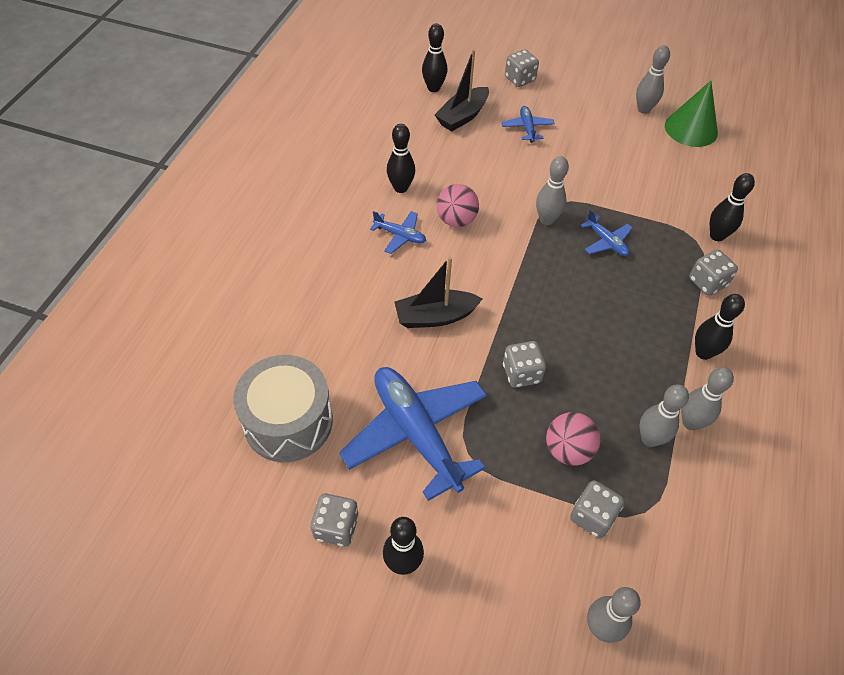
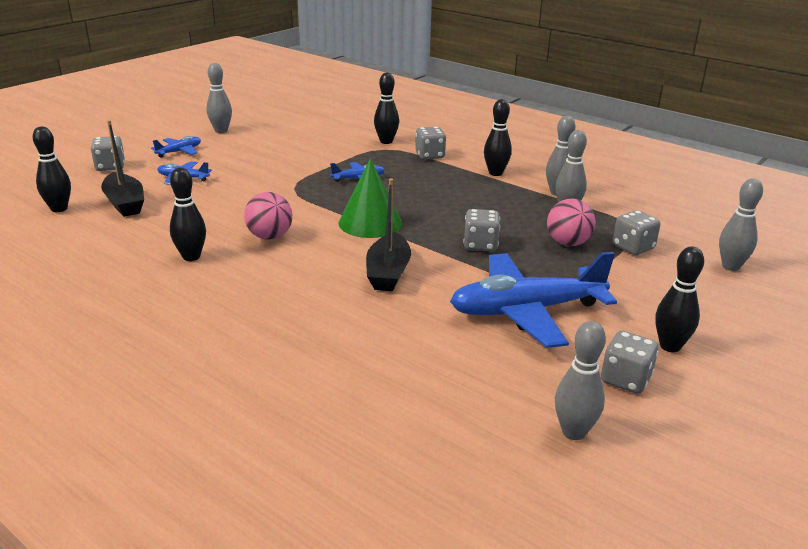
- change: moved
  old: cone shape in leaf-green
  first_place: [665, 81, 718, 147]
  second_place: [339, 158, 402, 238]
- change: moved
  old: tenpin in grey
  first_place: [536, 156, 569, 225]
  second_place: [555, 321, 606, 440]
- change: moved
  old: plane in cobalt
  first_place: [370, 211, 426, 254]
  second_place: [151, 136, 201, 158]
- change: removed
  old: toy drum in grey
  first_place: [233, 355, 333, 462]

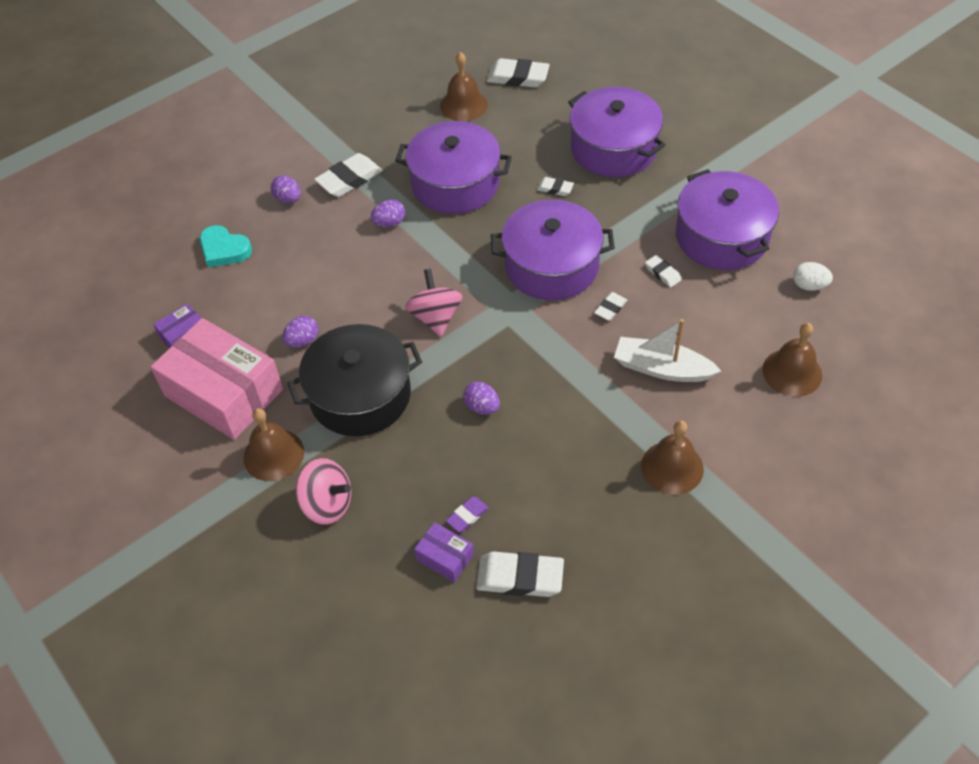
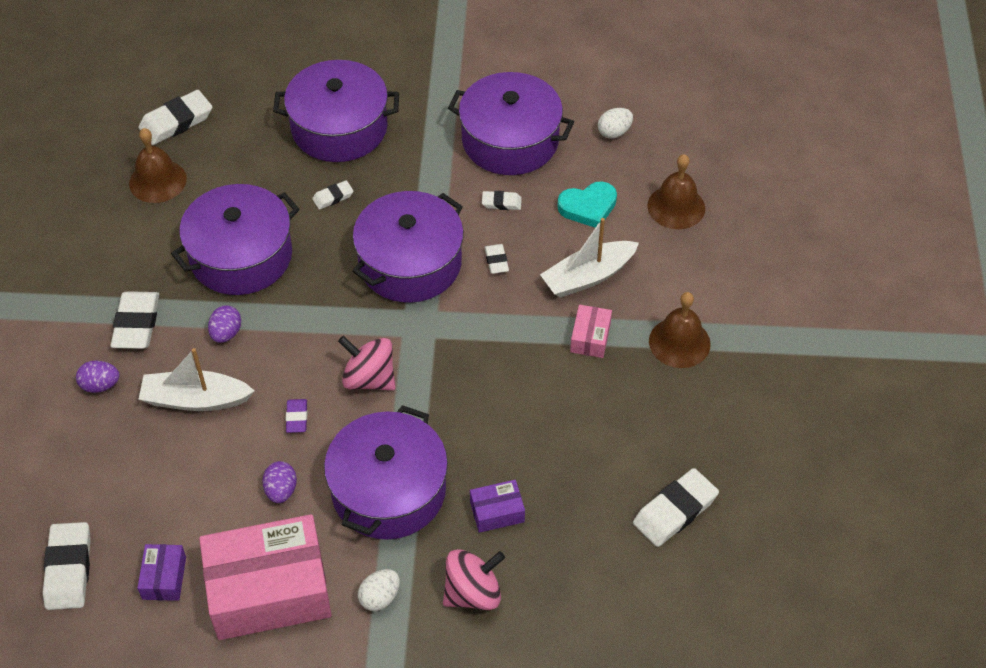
- change: moved
  old: love heart in teal
  first_place: [200, 225, 252, 268]
  second_place: [557, 182, 617, 228]
- change: recoloured
  old: stockpot in ebony
  new: stockpot in purple
  first_place: [287, 324, 422, 436]
  second_place: [324, 405, 448, 540]
- change: removed
  old: toy egg in purple
  first_place: [463, 382, 500, 415]
- change: replaced
  old: bell in dark brown
  new: toy egg in pure white
  first_place: [244, 408, 304, 481]
  second_place: [358, 569, 400, 611]
- change: moved
  old: gum eraser in purple
  first_place: [446, 497, 489, 532]
  second_place: [286, 399, 307, 433]
- change: moved
  old: package in purple
  first_place: [414, 522, 474, 582]
  second_place: [470, 480, 525, 533]
- change: added
  new: package in rosy
  second_place: [570, 305, 612, 358]
- change: added
  new: sailboat in pure white
  second_place: [138, 348, 255, 411]
- change: added
  new: gum eraser in pure white
  second_place: [43, 522, 91, 610]

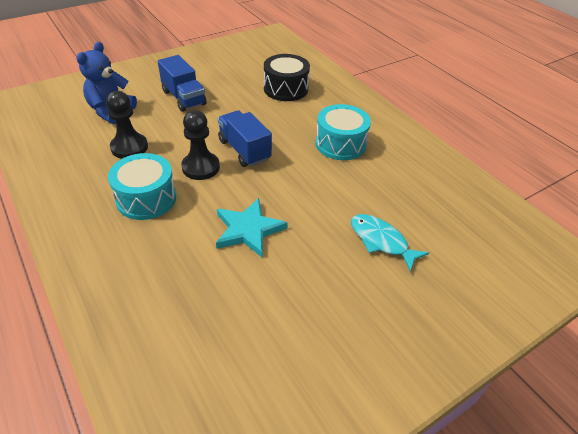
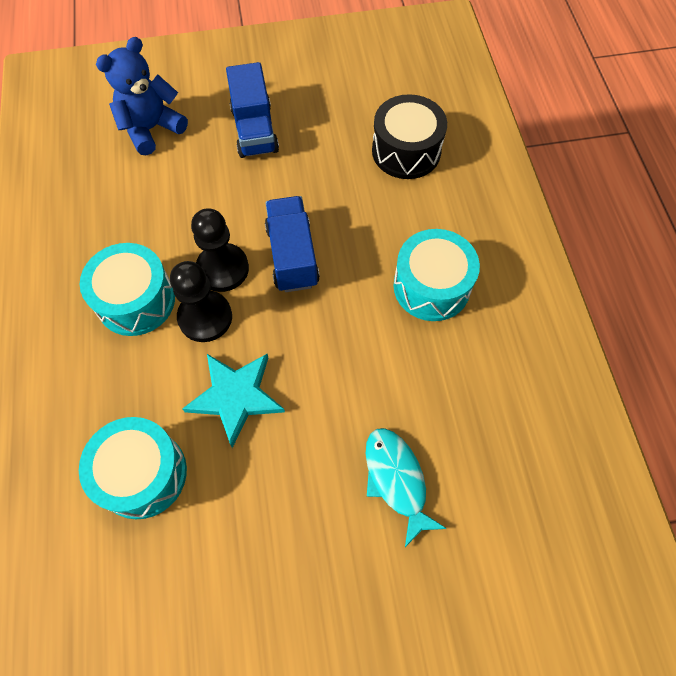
- change: moved
  old: chess pawn in ebony
  first_place: [106, 91, 148, 159]
  second_place: [170, 261, 232, 342]
- change: added
  new: toy drum in teal
  second_place: [79, 417, 187, 519]

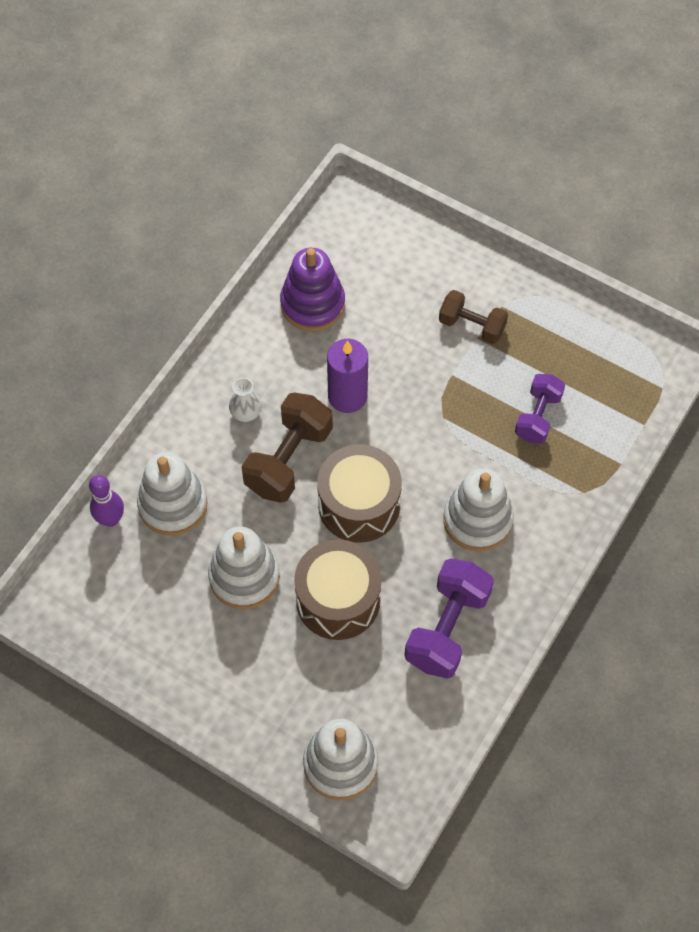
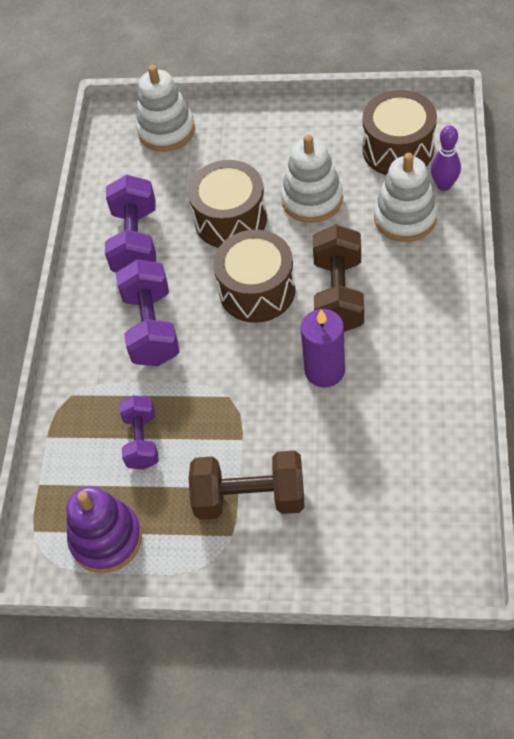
- change: moved
  old: stacking rings in purple
  first_place: [280, 248, 345, 331]
  second_place: [66, 486, 142, 573]
- change: resized
  old: dumbbell in dark brown
  first_place: [439, 290, 508, 344]
  second_place: [189, 450, 305, 520]
  factor: 1.56
- change: removed
  old: tall vase in pure white
  first_place: [229, 378, 262, 422]
- change: replaced
  old: stacking rings in pure white
  new: dumbbell in purple
  first_place: [443, 468, 514, 551]
  second_place: [116, 259, 180, 366]
- change: added
  new: toy drum in dark brown
  second_place: [362, 90, 437, 175]

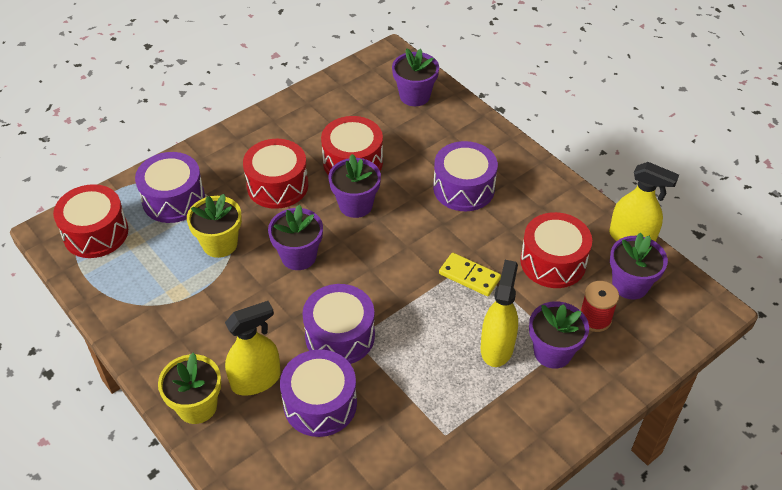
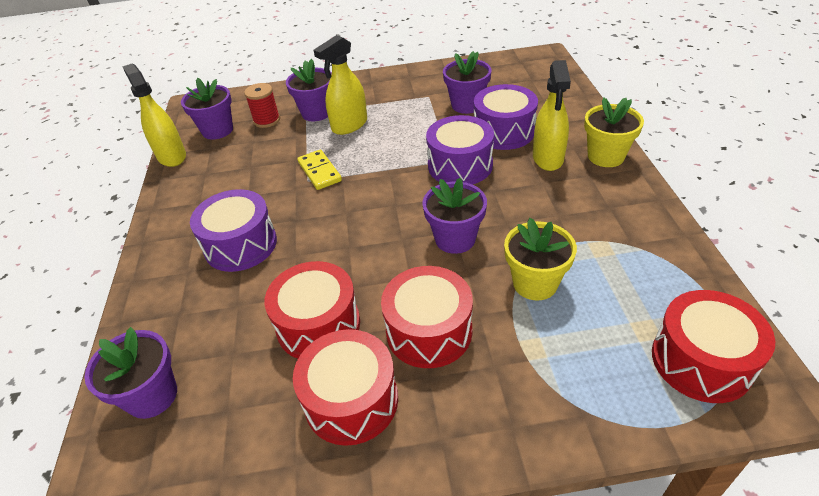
- change: removed
  old: toy drum in purple
  first_place: [135, 152, 205, 223]
- change: moved
  old: plant pot in purple
  first_place: [328, 154, 381, 218]
  second_place: [443, 51, 491, 114]
- change: moved
  old: toy drum in red
  first_place: [520, 212, 592, 288]
  second_place: [293, 329, 398, 446]
- change: turned
  old: sprayer in yellow
  first_place: [225, 301, 281, 396]
  second_place: [533, 60, 571, 171]
  degrees: -90

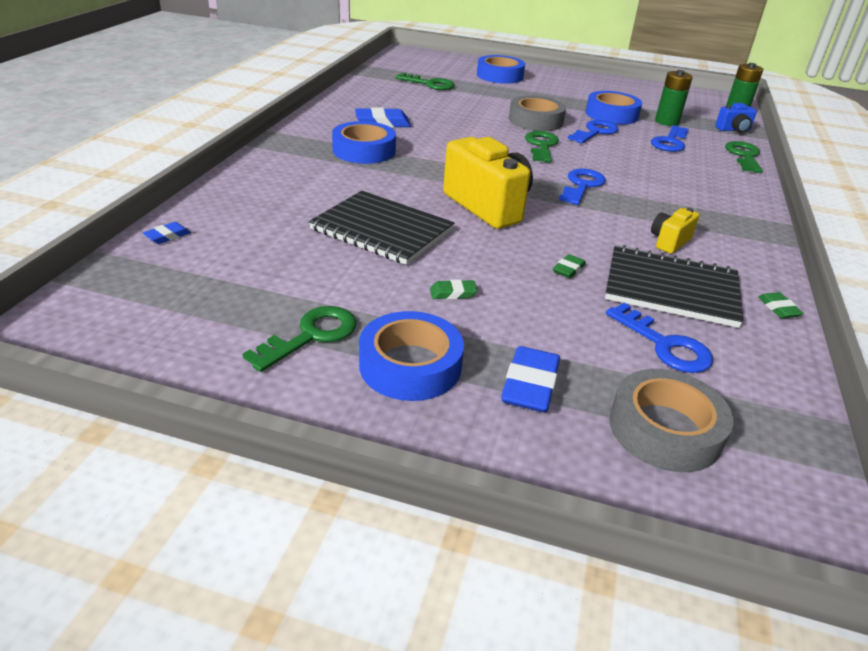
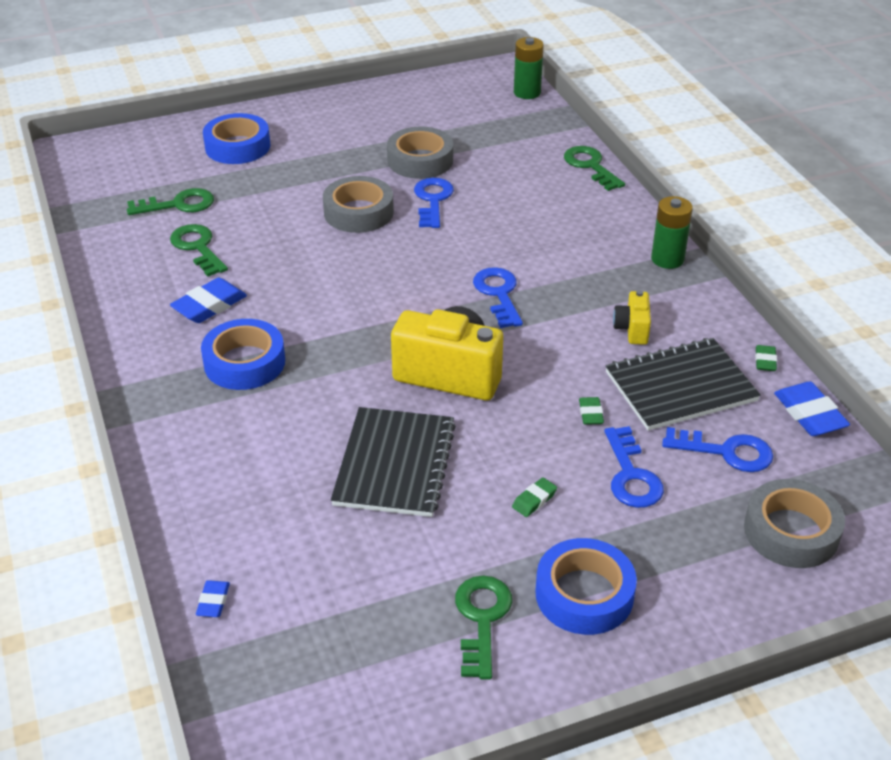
- change: moved
  old: AA battery in leaf-green
  first_place: [655, 70, 693, 126]
  second_place: [651, 196, 693, 269]
- change: recoloured
  old: tape in cobalt
  new: tape in grey
  first_place: [586, 91, 642, 125]
  second_place: [387, 127, 453, 179]
- change: removed
  old: compact camera in cobalt
  first_place: [715, 103, 757, 133]
- change: moved
  old: door key in cobalt
  first_place: [651, 125, 689, 152]
  second_place: [605, 426, 664, 508]
- change: moved
  old: door key in leaf-green
  first_place: [525, 131, 559, 162]
  second_place: [170, 224, 228, 277]
- change: turned
  old: notepad in ebony
  first_place: [309, 191, 454, 265]
  second_place: [331, 407, 456, 517]
  degrees: -75
- change: turned
  old: gum eraser in leaf-green
  first_place: [758, 292, 804, 318]
  second_place: [755, 345, 777, 371]
  degrees: 60
- change: moved
  old: gum eraser in cobalt
  first_place: [501, 346, 560, 413]
  second_place: [774, 382, 850, 436]

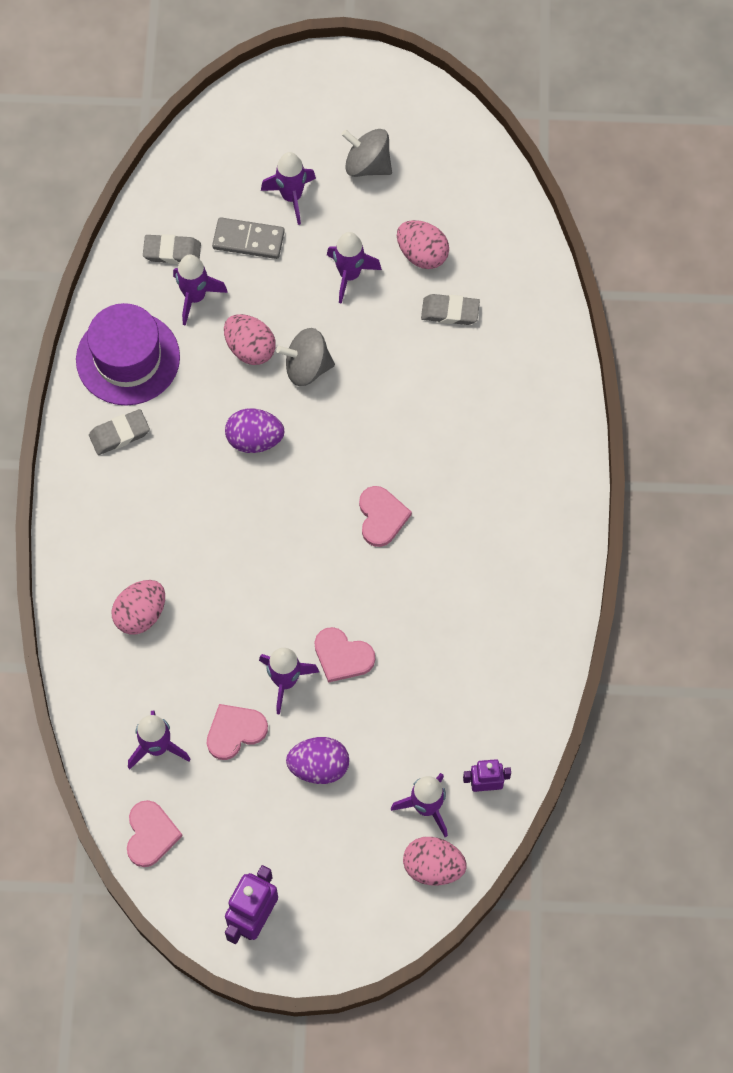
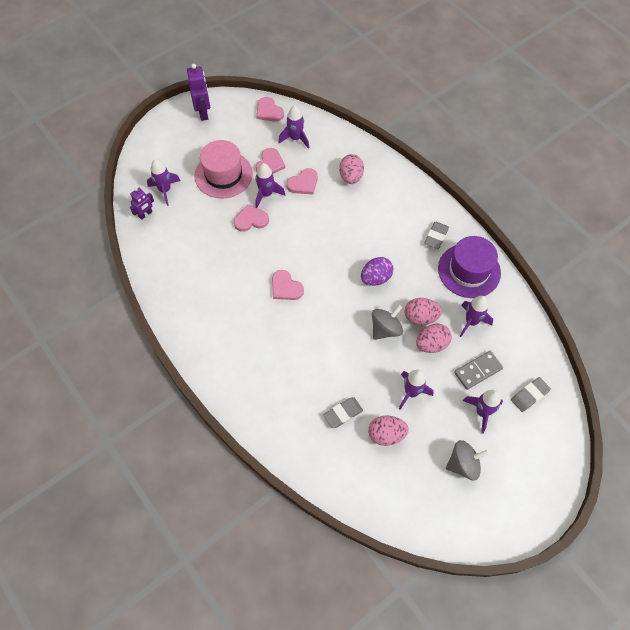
- change: moved
  old: gum eraser in grey
  first_place: [143, 234, 201, 264]
  second_place: [511, 377, 551, 412]
- change: replaced
  old: toy egg in purple
  new: tall hat in rosy
  first_place: [286, 737, 349, 784]
  second_place: [194, 140, 253, 198]
- change: moved
  old: toy egg in rosy
  first_place: [403, 837, 467, 886]
  second_place: [416, 324, 452, 353]
- change: added
  new: love heart in rosy
  second_place: [286, 168, 318, 194]

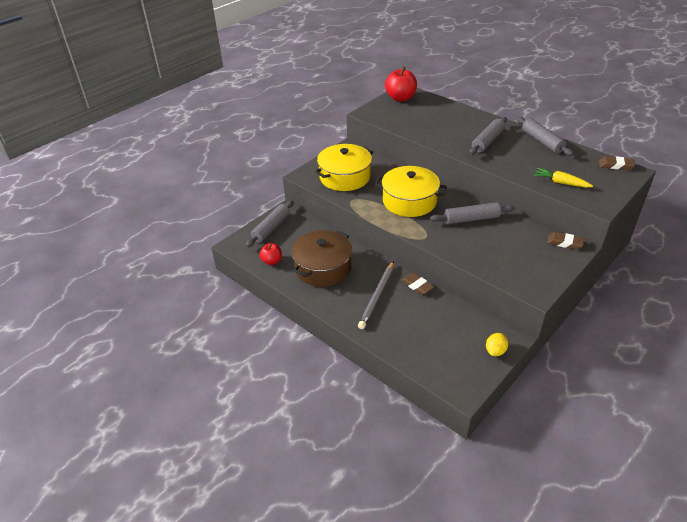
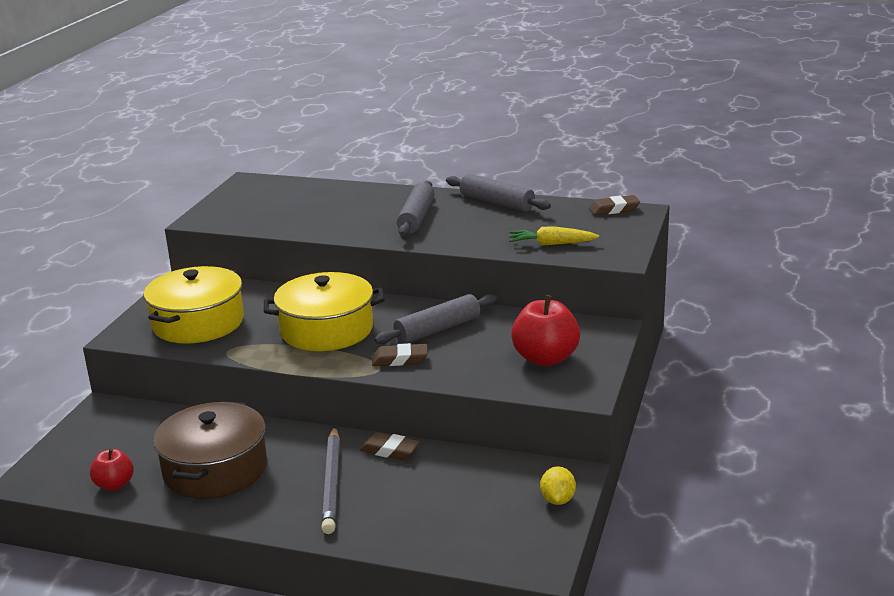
- change: moved
  old: apple in red
  first_place: [385, 67, 417, 102]
  second_place: [511, 295, 580, 366]
- change: removed
  old: dough roller in grey
  first_place: [246, 200, 294, 248]
- change: moved
  old: gum eraser in dark brown
  first_place: [547, 232, 585, 249]
  second_place: [372, 343, 428, 366]

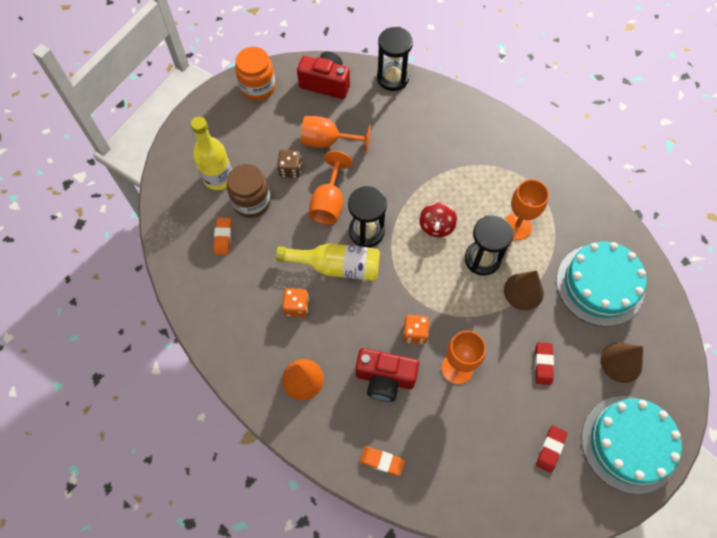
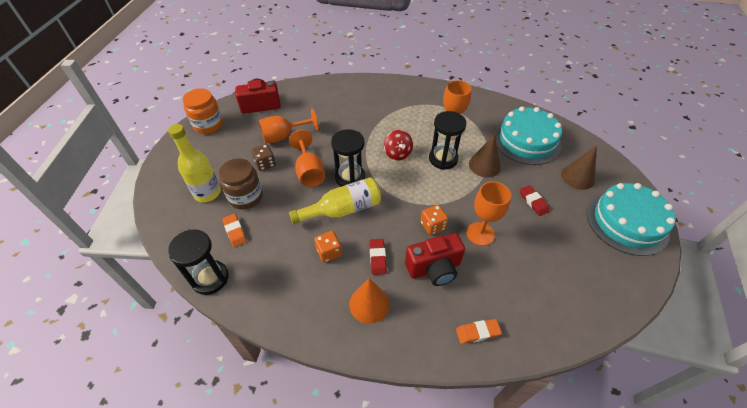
- change: moved
  old: sand timer in ebony
  first_place: [377, 27, 413, 91]
  second_place: [168, 229, 229, 295]
- change: moved
  old: gum eraser in red
  first_place: [536, 425, 567, 473]
  second_place: [369, 239, 387, 275]

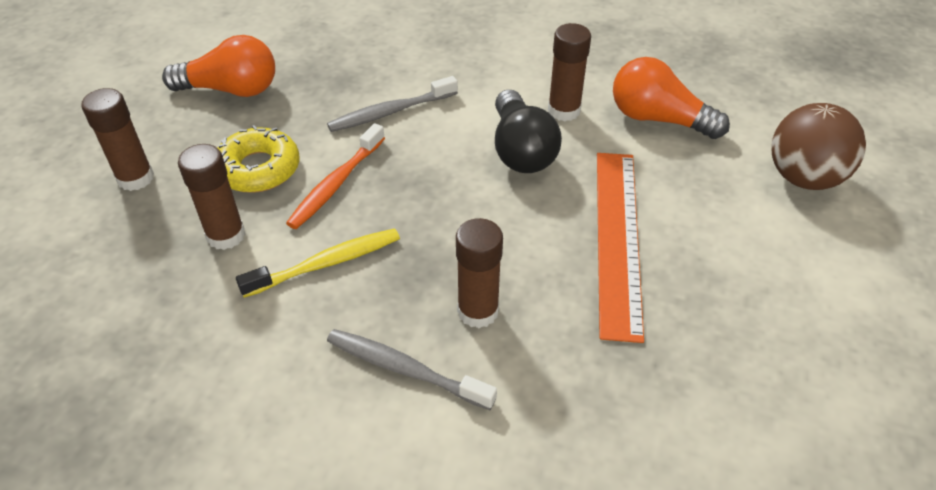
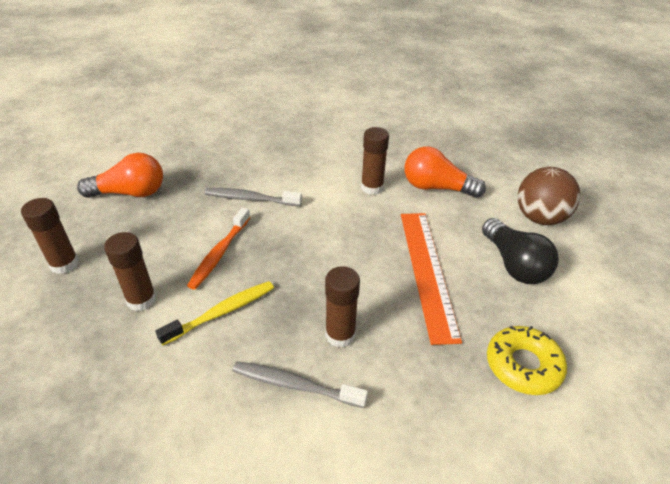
- change: turned
  old: dental brush in grey
  first_place: [327, 76, 458, 132]
  second_place: [205, 188, 302, 206]
  degrees: 45
- change: moved
  old: bulb in ebony
  first_place: [495, 90, 562, 173]
  second_place: [482, 218, 559, 284]
- change: moved
  old: donut in yellow
  first_place: [218, 125, 300, 193]
  second_place: [487, 326, 567, 395]

